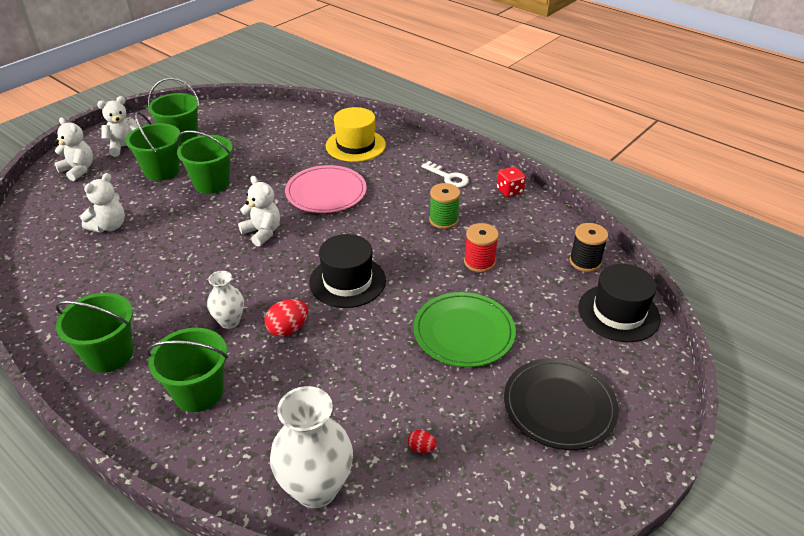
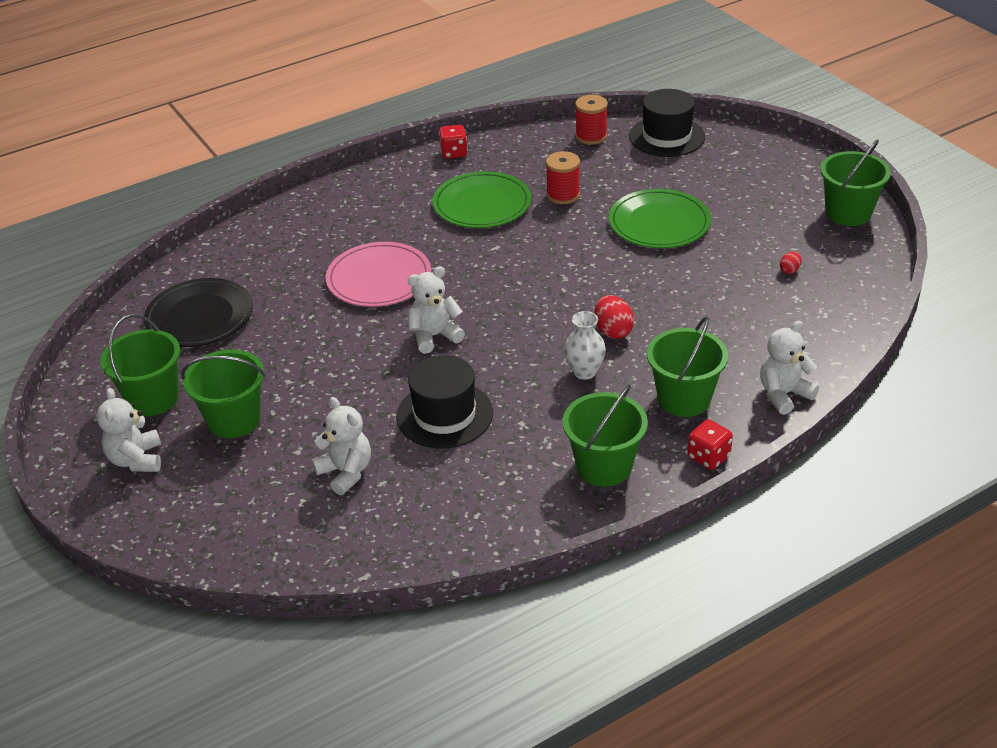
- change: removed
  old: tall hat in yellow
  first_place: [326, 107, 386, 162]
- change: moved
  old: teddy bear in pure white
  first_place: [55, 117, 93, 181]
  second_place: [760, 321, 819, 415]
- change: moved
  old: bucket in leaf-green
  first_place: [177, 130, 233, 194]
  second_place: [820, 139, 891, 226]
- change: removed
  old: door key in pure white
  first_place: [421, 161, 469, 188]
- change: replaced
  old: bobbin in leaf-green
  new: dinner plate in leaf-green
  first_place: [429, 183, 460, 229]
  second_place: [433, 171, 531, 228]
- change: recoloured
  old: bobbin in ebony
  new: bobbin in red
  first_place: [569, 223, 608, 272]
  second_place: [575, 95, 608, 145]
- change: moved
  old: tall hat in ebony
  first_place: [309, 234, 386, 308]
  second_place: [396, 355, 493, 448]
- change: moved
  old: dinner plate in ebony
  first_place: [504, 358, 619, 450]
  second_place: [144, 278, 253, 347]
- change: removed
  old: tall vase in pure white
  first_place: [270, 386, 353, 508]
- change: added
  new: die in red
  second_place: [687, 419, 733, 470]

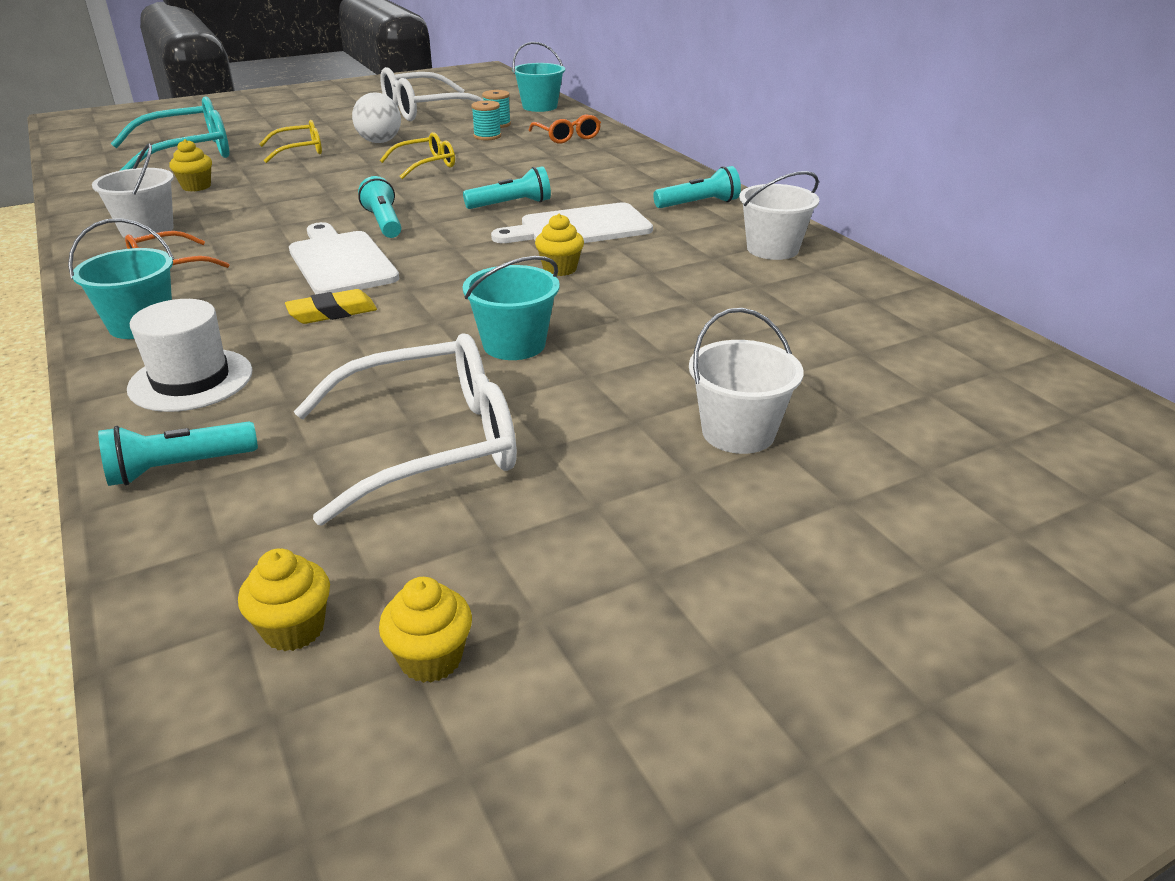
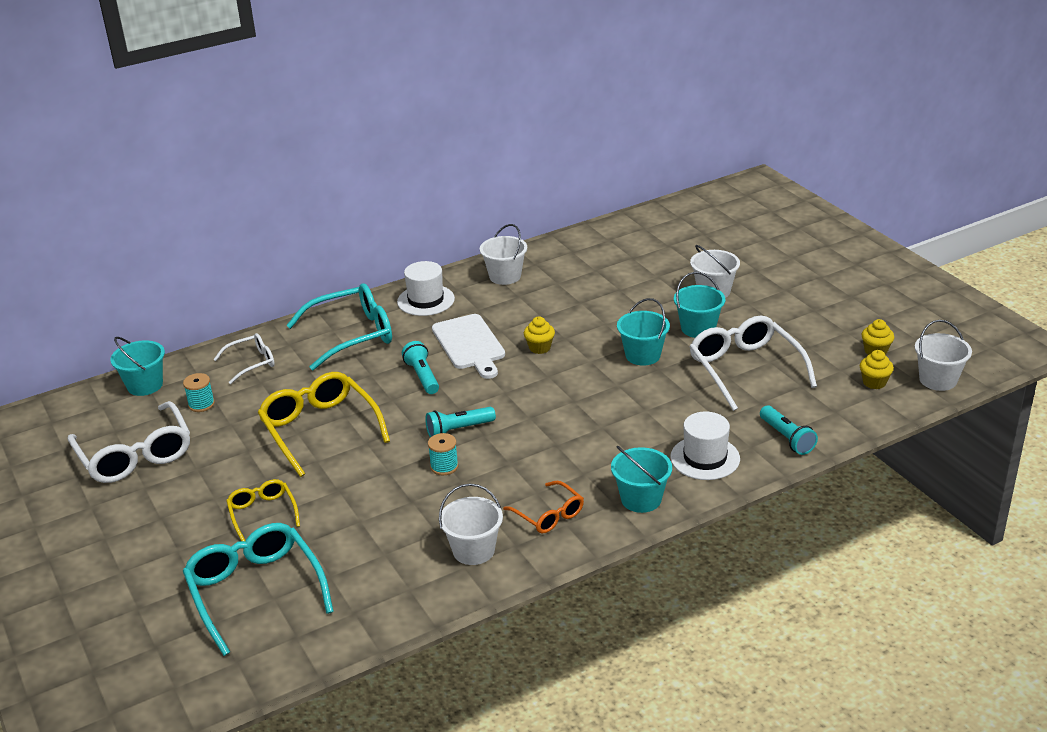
- change: removed
  old: sphere in pure white
  first_place: [352, 93, 401, 143]
- change: moved
  old: bobbin in teal
  first_place: [471, 100, 501, 140]
  second_place: [428, 433, 458, 475]
- change: recoloured
  old: glasses in orange
  new: glasses in pure white
  first_place: [528, 114, 601, 143]
  second_place: [213, 333, 275, 384]
- change: resized
  old: glasses in yellow
  first_place: [380, 132, 455, 179]
  second_place: [257, 372, 390, 477]
  factor: 1.81
- change: removed
  old: fairy cake in yellow
  first_place: [169, 139, 212, 192]
- change: replaced
  old: pocket torch in teal
  new: tall hat in pure white
  first_place: [653, 166, 741, 208]
  second_place: [397, 261, 455, 316]
- change: removed
  old: bread board in pure white
  first_place: [289, 222, 399, 294]
- change: removed
  old: gum eraser in yellow
  first_place: [285, 289, 377, 324]
- change: added
  new: bucket in teal
  second_place: [674, 272, 725, 338]
- change: added
  new: glasses in teal
  second_place: [286, 283, 392, 370]
- change: added
  new: bucket in pure white
  second_place: [915, 320, 972, 391]

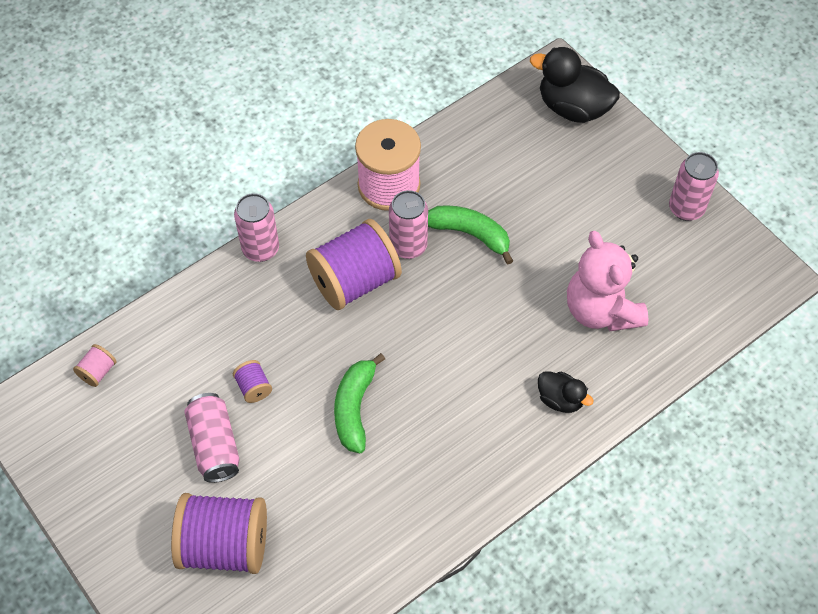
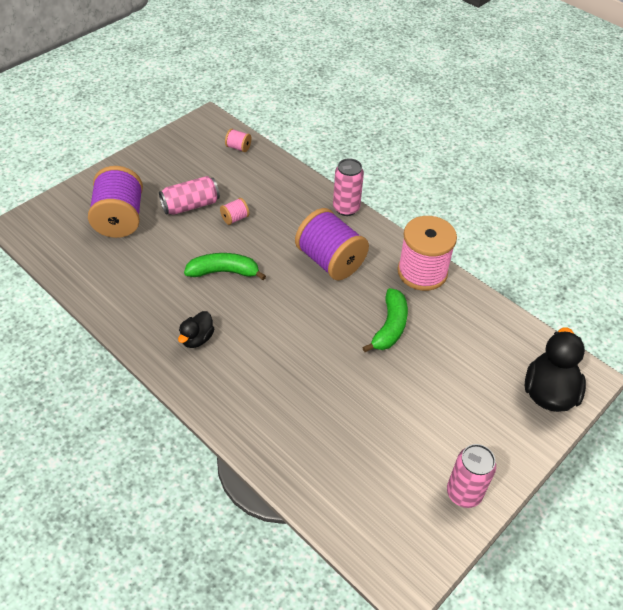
- change: removed
  old: can in rosy
  first_place: [389, 190, 428, 259]
- change: removed
  old: teddy bear in rosy
  first_place: [567, 231, 649, 331]
- change: recoloured
  old: bobbin in purple
  new: bobbin in rosy
  first_place: [233, 360, 272, 403]
  second_place: [220, 198, 249, 225]
- change: moved
  old: rubber duck in ebony
  first_place: [538, 371, 594, 413]
  second_place: [178, 311, 214, 348]

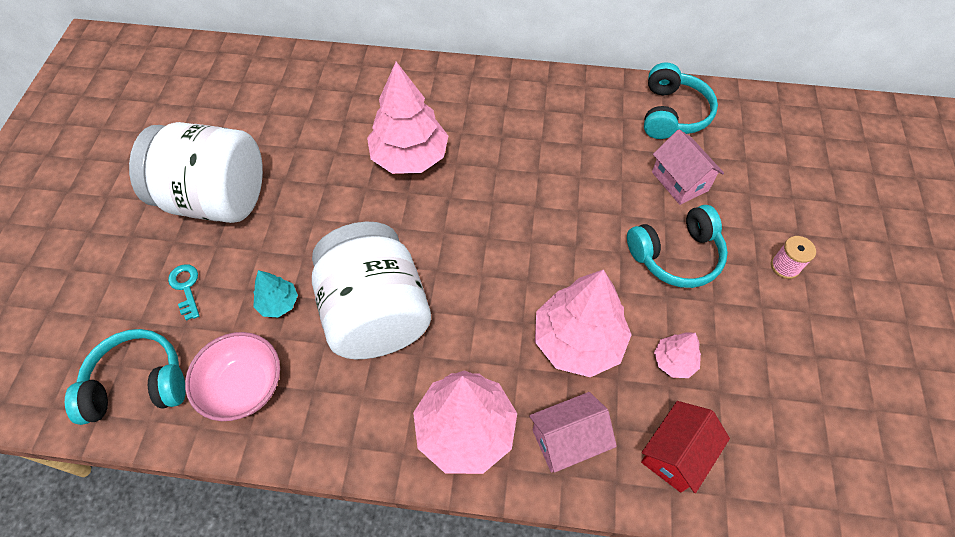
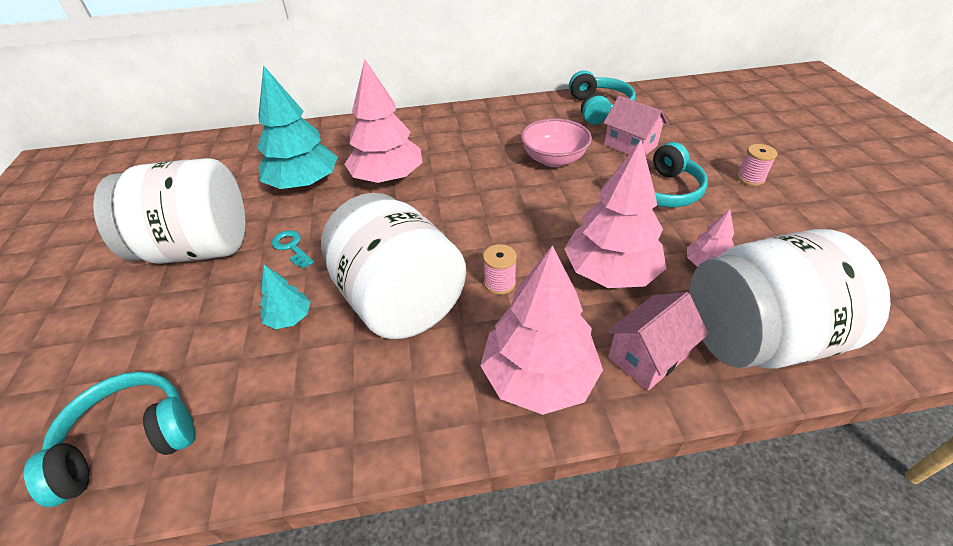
- change: moved
  old: door key in teal
  first_place: [168, 264, 199, 321]
  second_place: [272, 230, 314, 269]
- change: moved
  old: serving bowl in rosy
  first_place: [185, 332, 280, 421]
  second_place: [521, 118, 592, 167]
- change: replaced
  old: house in red
  new: jar in pure white
  first_place: [641, 401, 730, 493]
  second_place: [689, 229, 891, 369]
- change: added
  new: tree in teal
  second_place: [257, 65, 338, 189]
- change: added
  new: bobbin in rosy
  second_place: [483, 244, 517, 295]

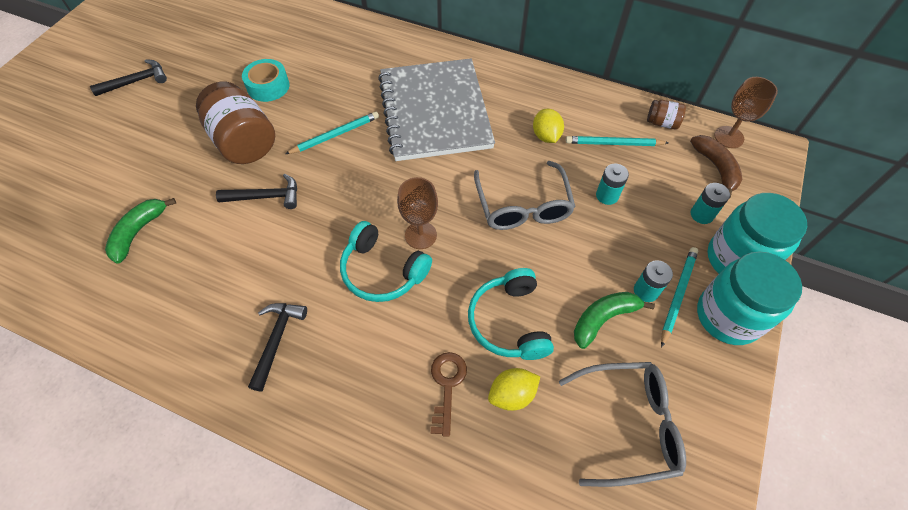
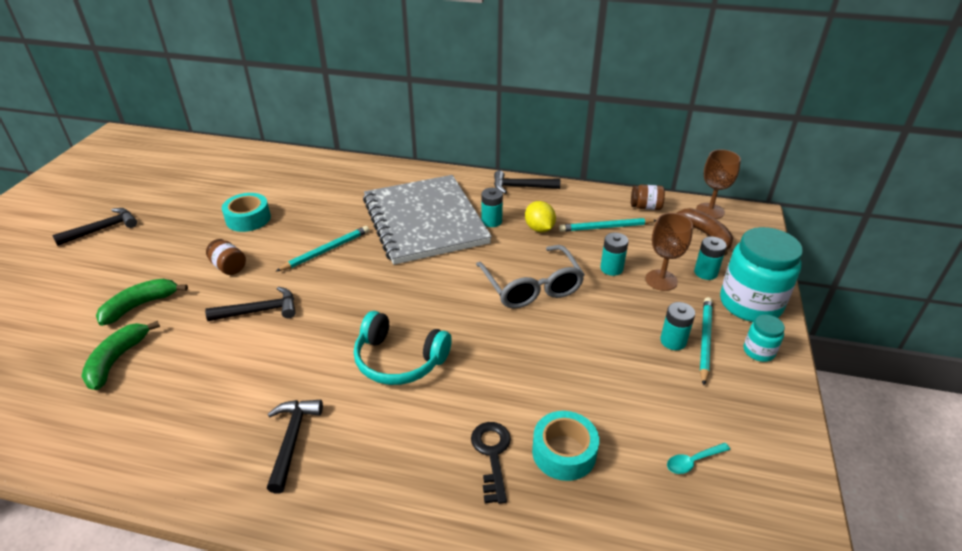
- change: resized
  old: jar in dark brown
  first_place: [196, 82, 275, 164]
  second_place: [206, 239, 246, 275]
  factor: 0.47
- change: moved
  old: wine glass in dark brown
  first_place: [397, 177, 438, 249]
  second_place: [646, 213, 693, 291]
- change: resized
  old: jar in teal
  first_place: [697, 251, 802, 345]
  second_place: [744, 315, 785, 362]
  factor: 0.47
- change: removed
  old: headset in teal
  first_place: [468, 268, 554, 360]
- change: moved
  old: toy banana in leaf-green
  first_place: [574, 292, 655, 349]
  second_place: [96, 279, 188, 326]
- change: recoloured
  old: door key in dark brown
  new: door key in ebony
  first_place: [431, 352, 467, 437]
  second_place: [471, 422, 511, 504]
- change: replaced
  old: glasses in grey
  new: spoon in teal
  first_place: [559, 362, 686, 487]
  second_place: [667, 443, 730, 474]
- change: replaced
  old: citrus fruit in yellow
  new: tape in teal
  first_place: [488, 368, 540, 411]
  second_place: [532, 411, 599, 481]
- change: added
  new: claw hammer in ebony
  second_place: [494, 170, 560, 194]
- change: added
  new: AA battery in teal
  second_place: [481, 188, 503, 227]

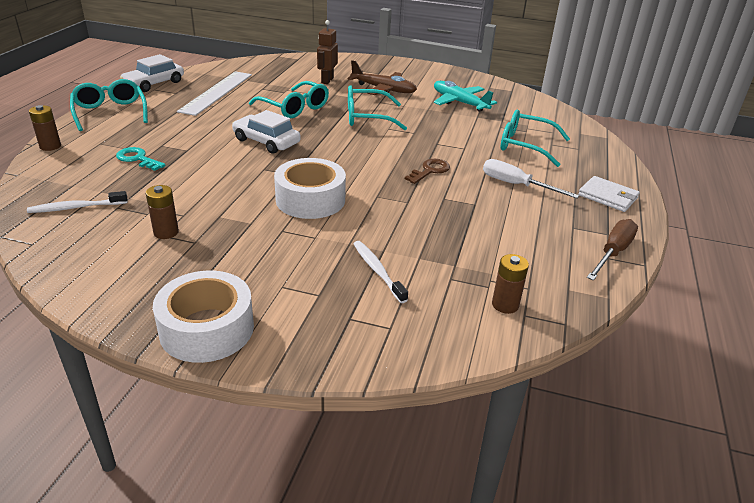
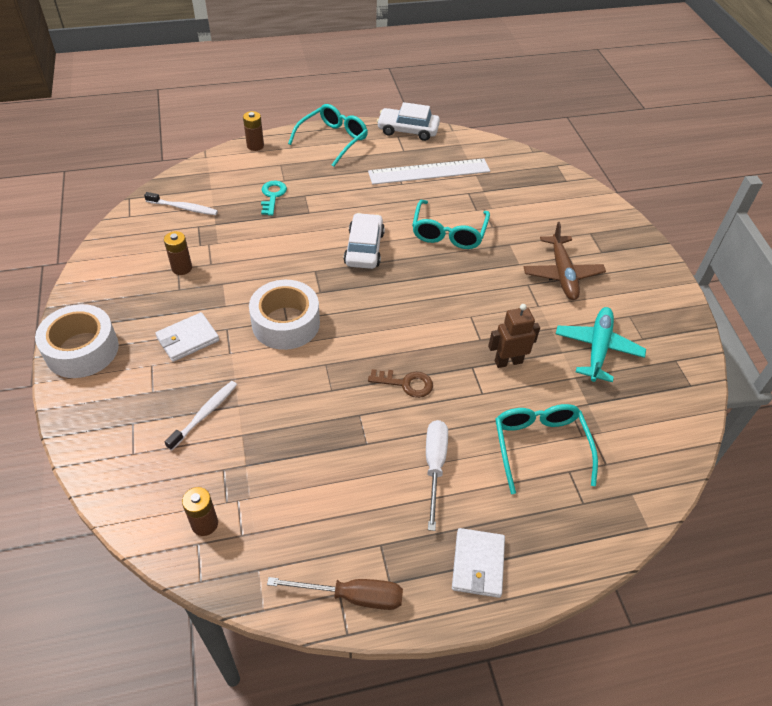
- change: moved
  old: robot in dark brown
  first_place: [317, 20, 338, 84]
  second_place: [488, 304, 540, 368]
- change: removed
  old: glasses in teal
  first_place: [348, 85, 407, 130]
- change: turned
  old: dental brush in pure white
  first_place: [27, 191, 128, 213]
  second_place: [144, 192, 218, 215]
  degrees: 150
- change: added
  new: card wallet in pure white
  second_place: [155, 312, 219, 362]

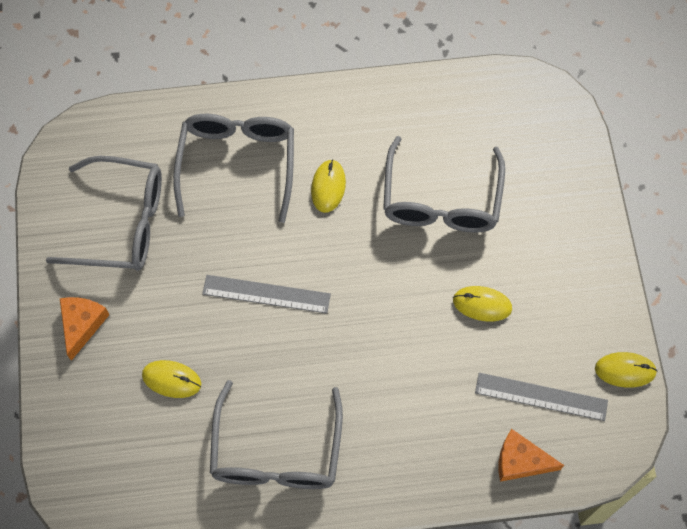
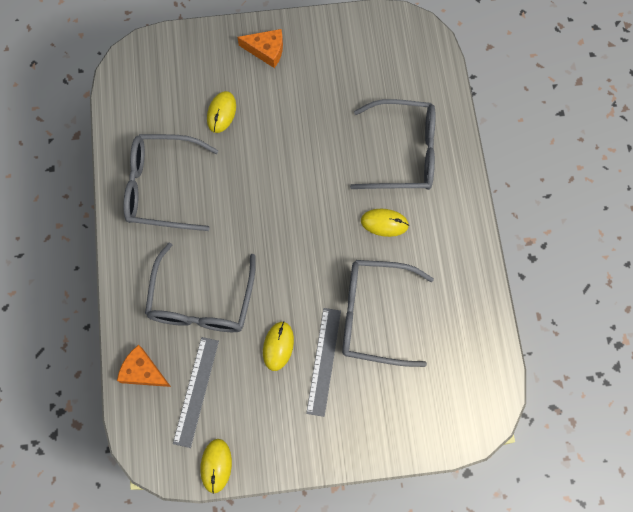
- change: moved
  old: glasses in grey
  first_place: [46, 156, 162, 271]
  second_place: [145, 243, 256, 332]
- change: moved
  old: straightedge in grey
  first_place: [202, 275, 331, 314]
  second_place: [306, 308, 341, 417]
- change: turned
  old: cheese wedge in orange
  first_place: [499, 429, 564, 482]
  second_place: [117, 345, 171, 387]
  degrees: -75

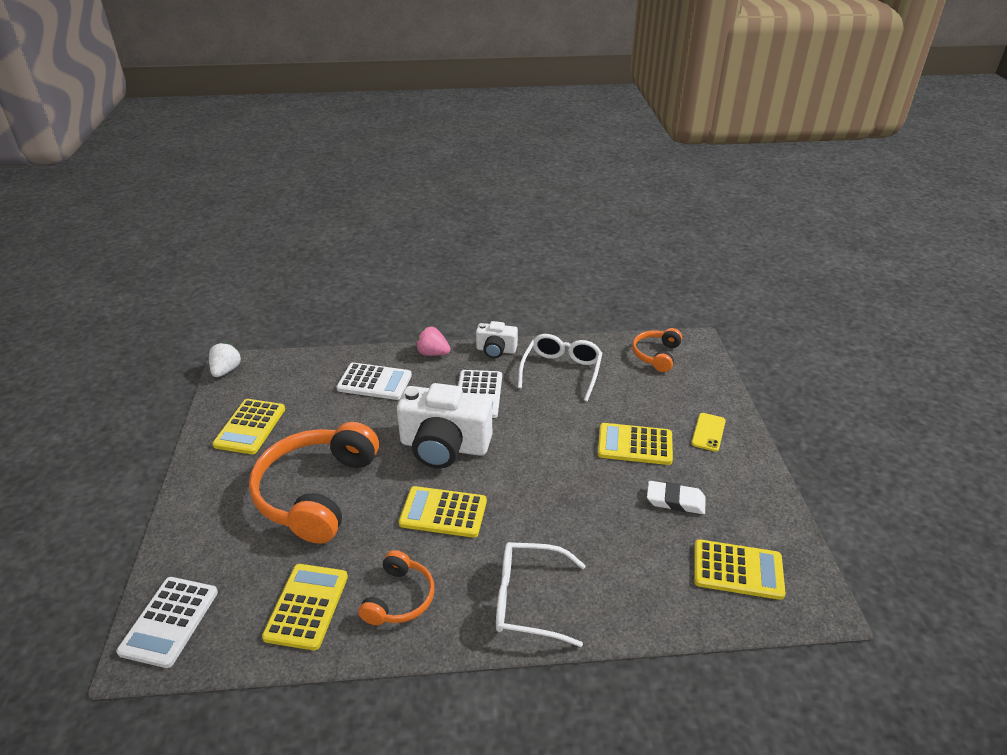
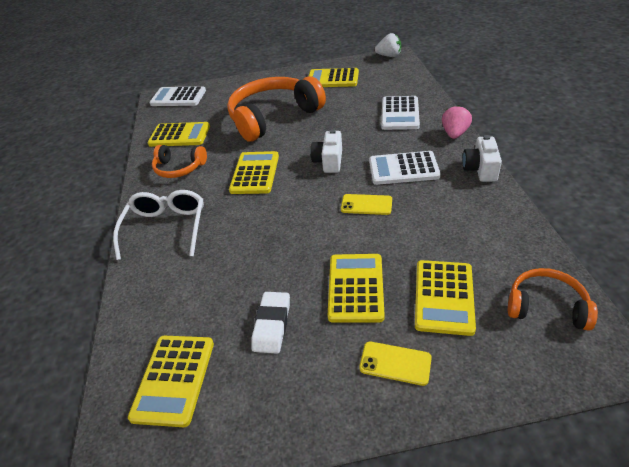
- change: removed
  old: glasses in pure white
  first_place: [518, 334, 602, 401]
- change: resized
  old: compact camera in pure white
  first_place: [397, 383, 492, 469]
  second_place: [311, 129, 342, 173]
  factor: 0.52
- change: turned
  old: headset in orange
  first_place: [249, 422, 379, 544]
  second_place: [227, 76, 326, 142]
  degrees: -45
- change: added
  new: smartphone in yellow
  second_place: [341, 194, 392, 215]
- change: added
  new: pocket calculator in yellow
  second_place: [415, 260, 476, 336]

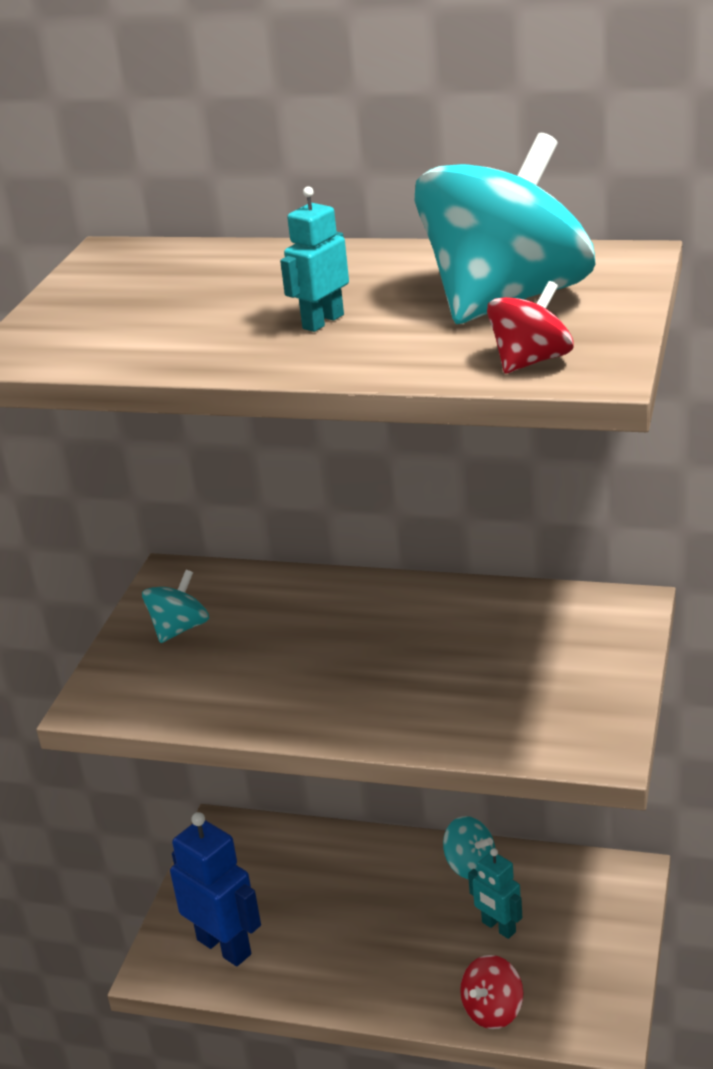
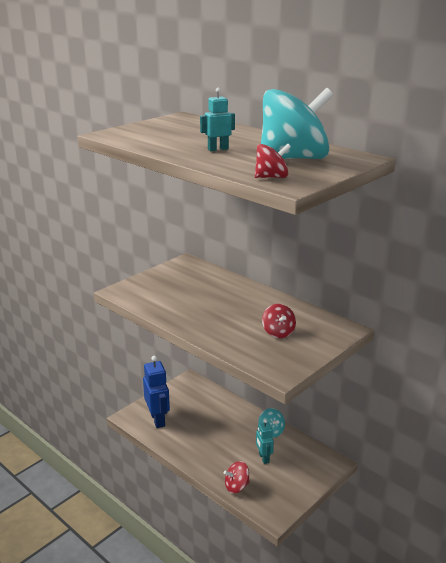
- change: removed
  old: spinning top in teal
  first_place: [142, 570, 209, 643]
- change: added
  new: spinning top in red
  second_place: [262, 304, 296, 338]

